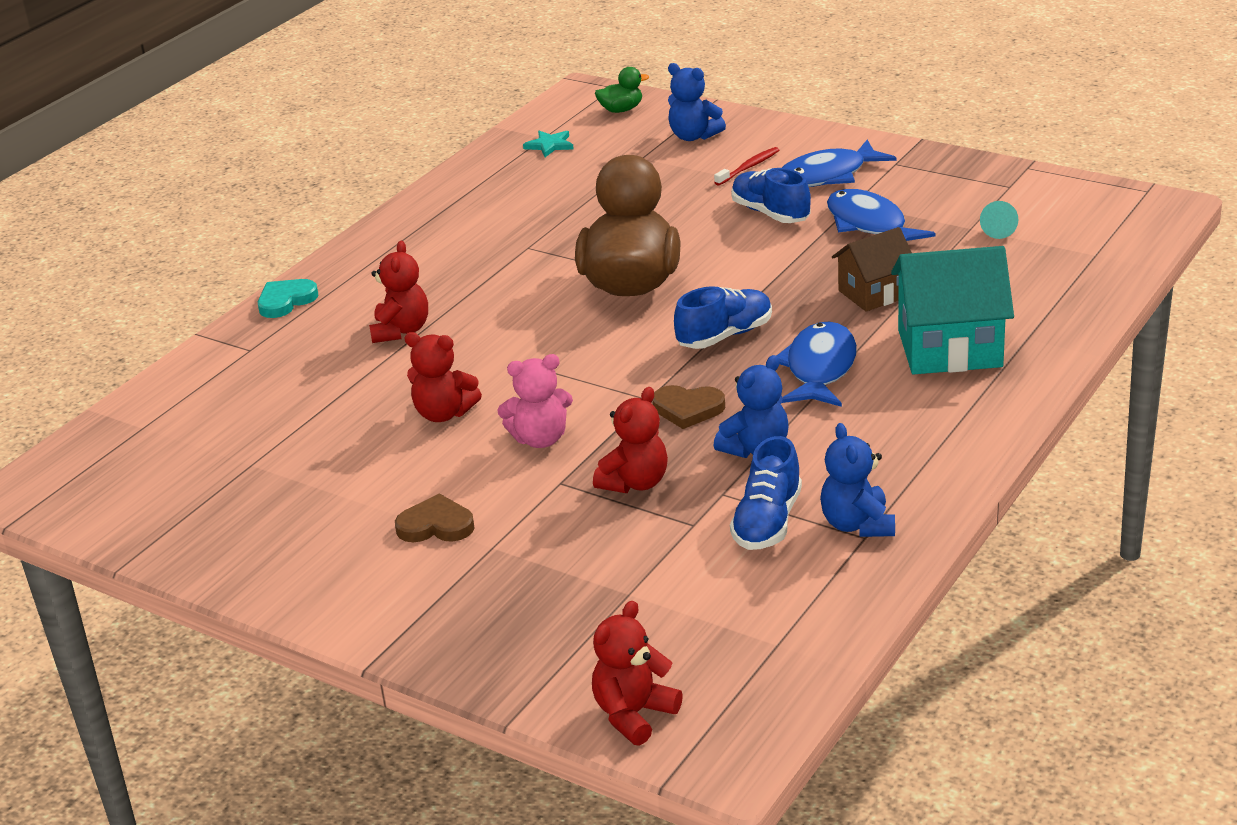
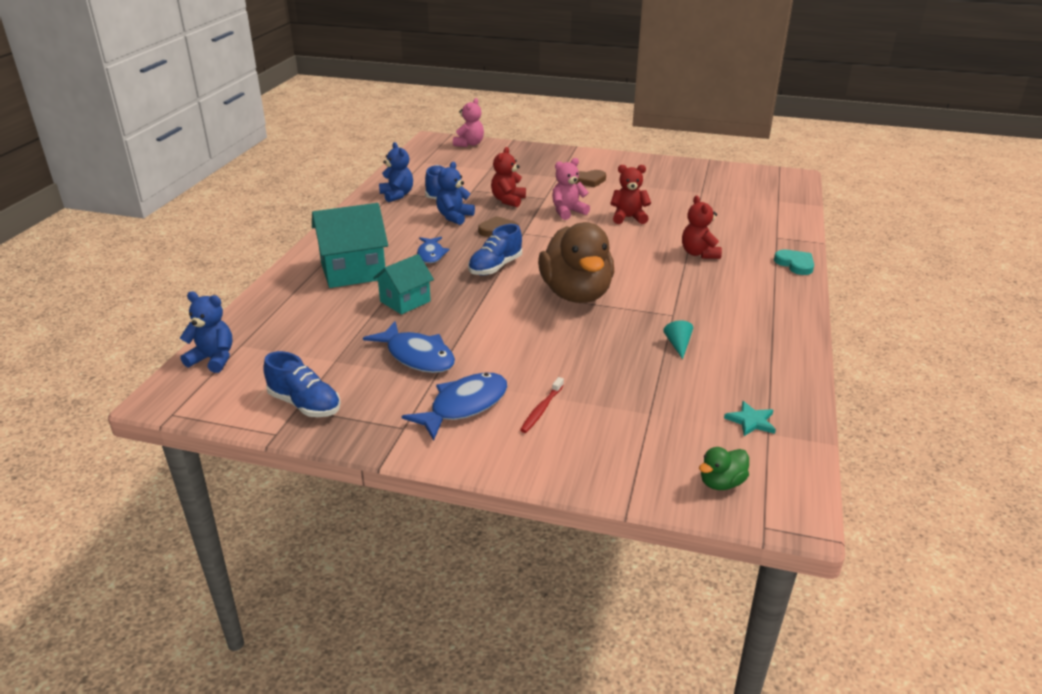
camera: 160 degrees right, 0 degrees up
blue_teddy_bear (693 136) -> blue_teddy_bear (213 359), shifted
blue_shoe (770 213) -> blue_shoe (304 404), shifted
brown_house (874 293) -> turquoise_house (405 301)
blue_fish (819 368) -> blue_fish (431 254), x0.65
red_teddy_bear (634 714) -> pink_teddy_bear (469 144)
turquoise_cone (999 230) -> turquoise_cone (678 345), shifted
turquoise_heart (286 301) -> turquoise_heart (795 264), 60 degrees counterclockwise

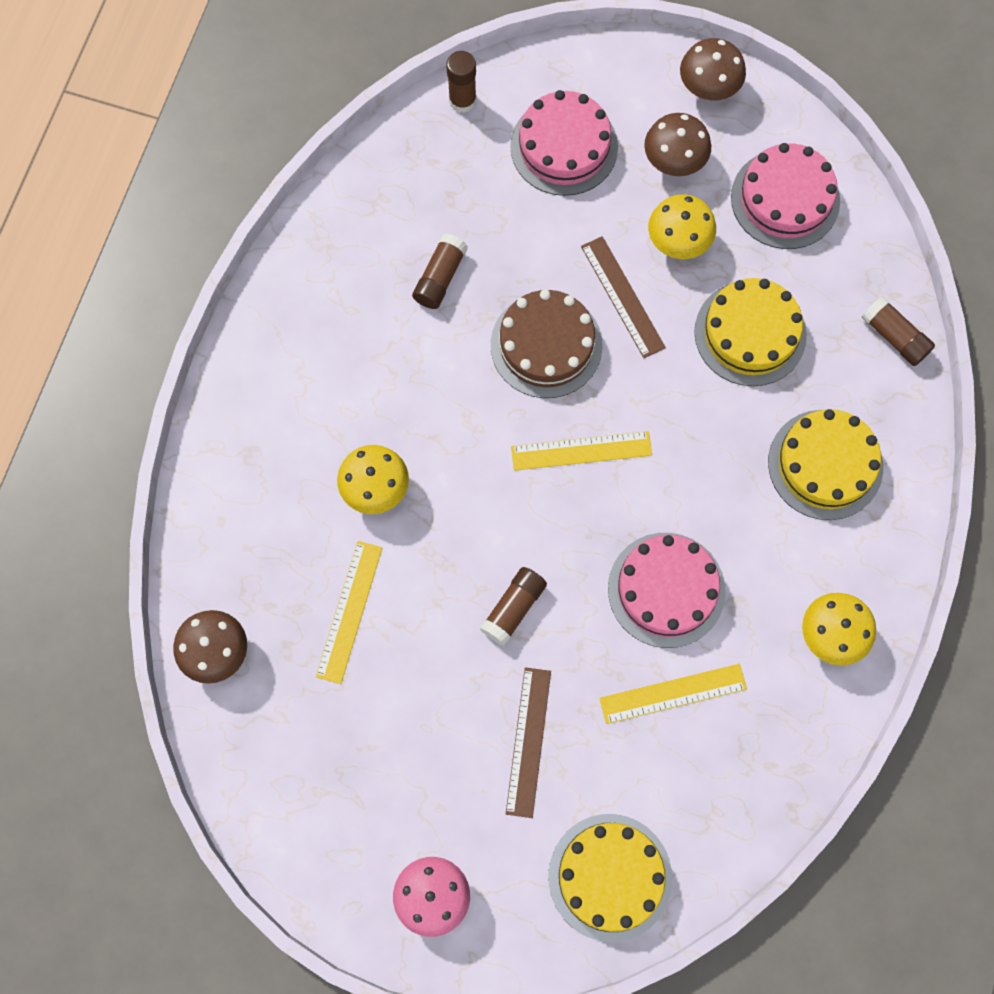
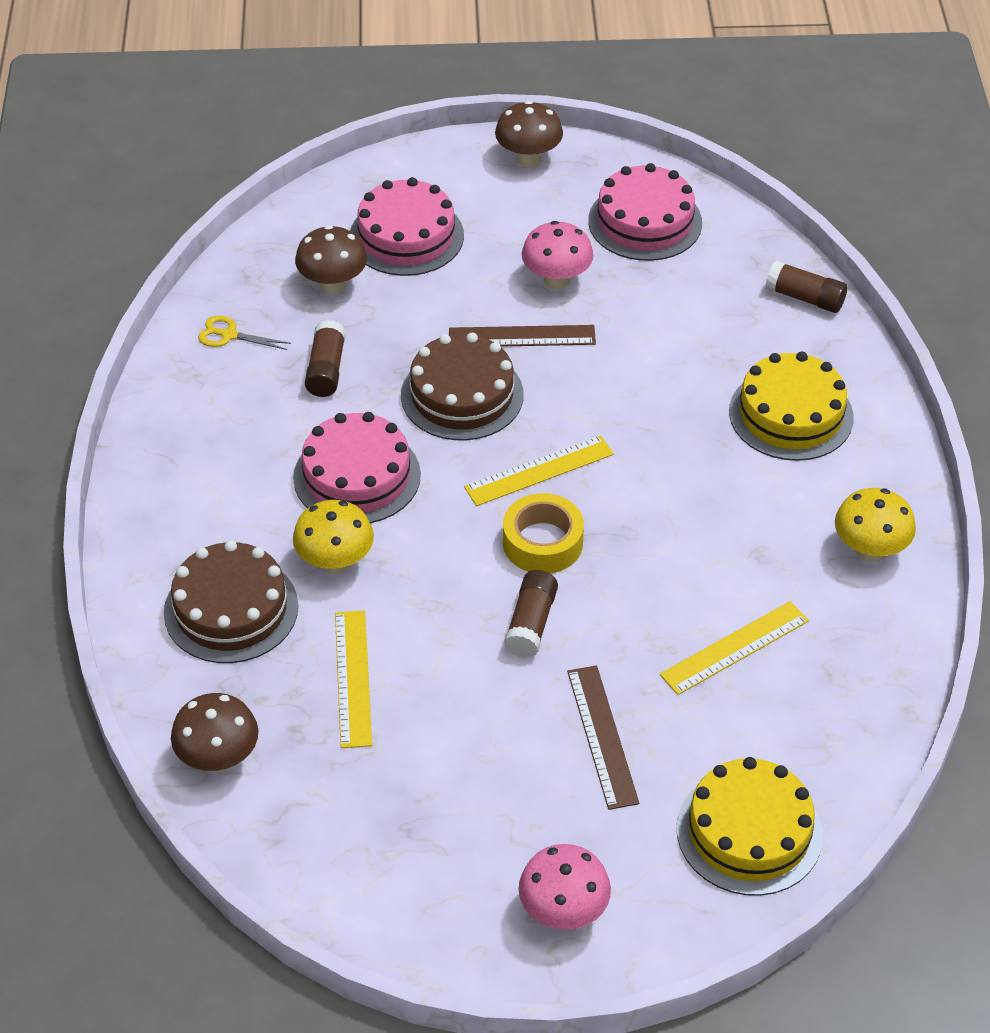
camera: 20 degrees left, 25 degrees down
none -> brown_cake (231 609)
none -> yellow_scissors (229 335)
pink_cake (666 589) -> pink_cake (357 476), shifted
brown_mushroom (673 162) -> brown_mushroom (333 285), shifted
brown_ruler (623 296) -> brown_ruler (522 336), 45 degrees counterclockwise
none -> yellow_tape (542 542)
yellow_mushroom (678 243) -> pink_mushroom (556 281)
brown_glue_stick (462 100) -> none
yellow_cake (750 333) -> none

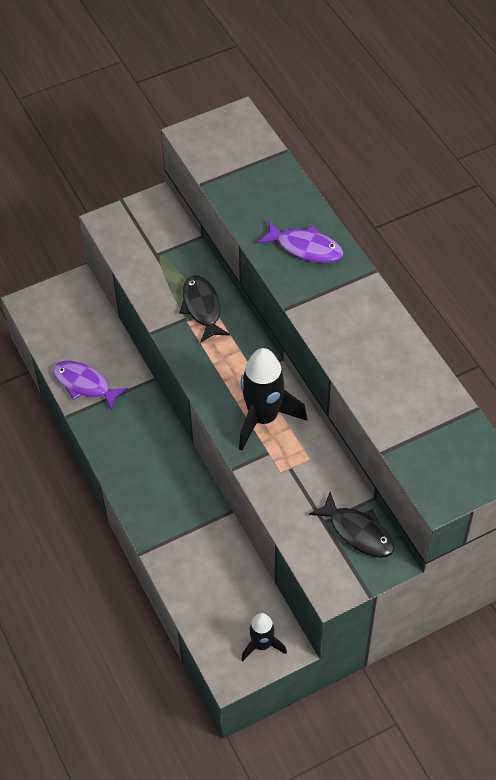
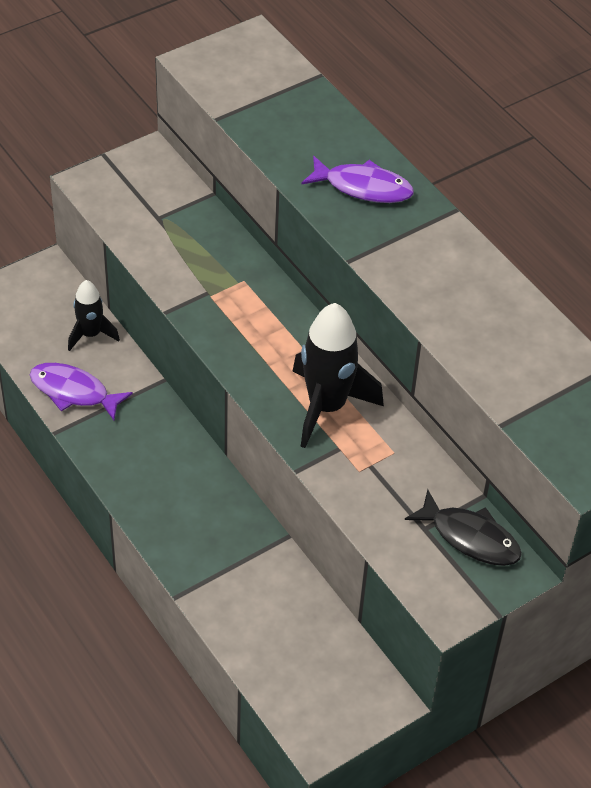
camera: 10 degrees left, 5 degrees down
black_rocket (262 645) -> black_rocket (91 334), shifted
black_fish (202 308) -> none

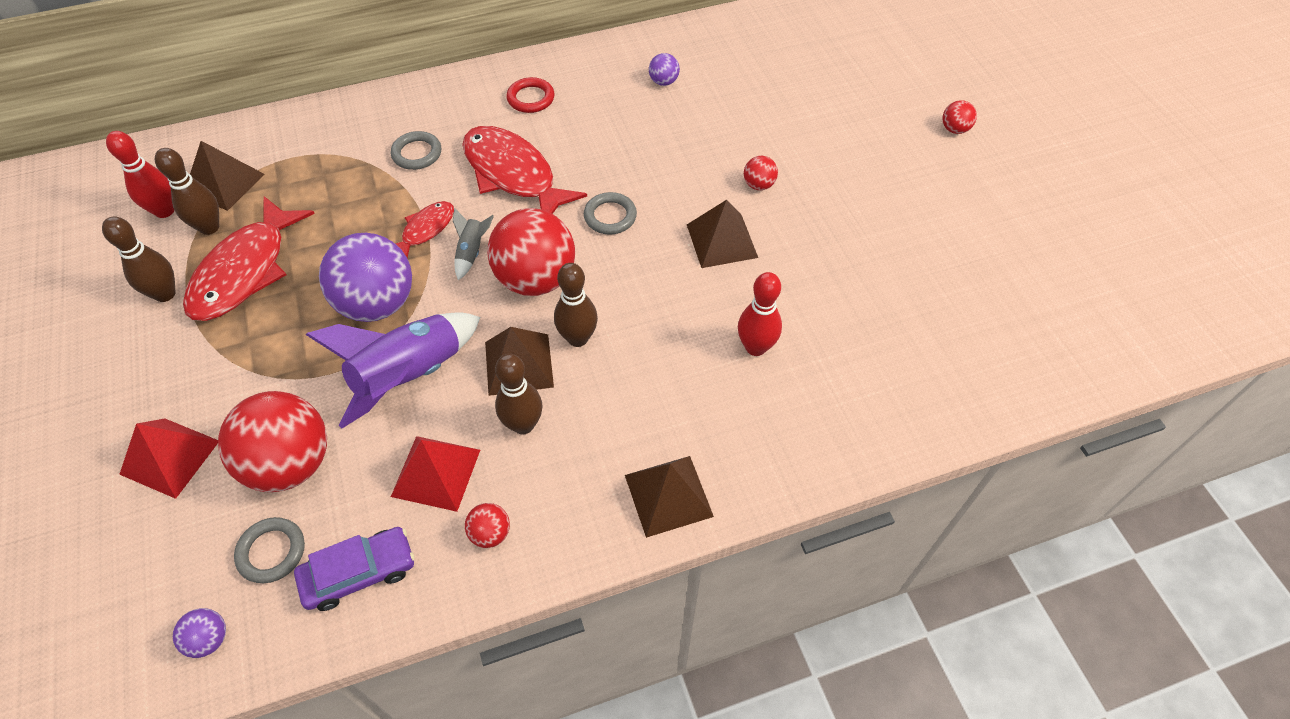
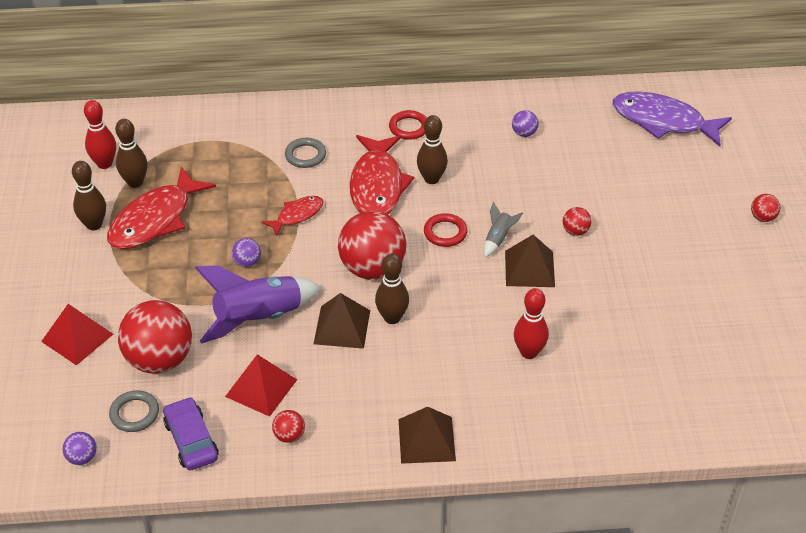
camera: 15 degrees right, 10 degrees down
purple_car (359 573) -> purple_car (191 440), 105 degrees counterclockwise
purple_ball (377 303) -> purple_ball (247 262), x0.43
red_fish (513 174) -> red_fish (377 185), 150 degrees counterclockwise
brown_bowling_pin (523 424) -> brown_bowling_pin (431 179), shifted
grey_ring (610 216) -> red_ring (445 232)
grey_rocket (471 252) -> grey_rocket (498 239), shifted
none -> purple_fish (663 121)
brown_pyramid (224 183) -> none

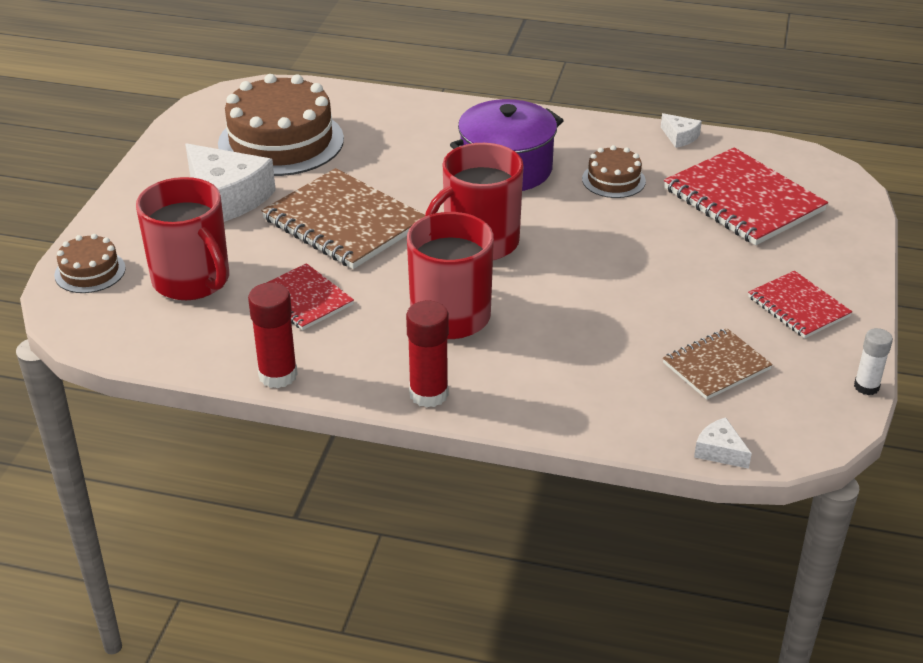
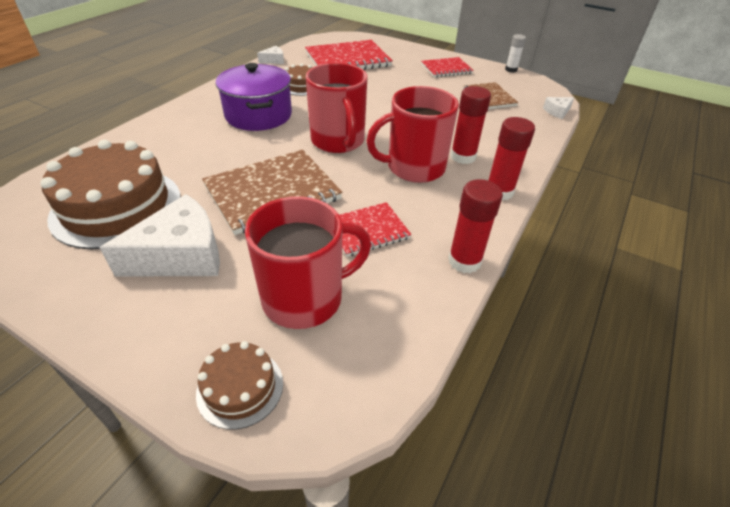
camera: 75 degrees left, 5 degrees up
none -> red_glue_stick (463 157)

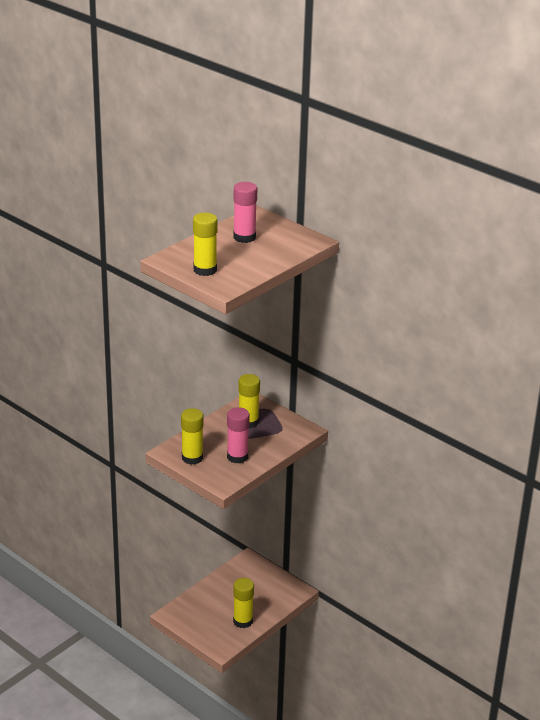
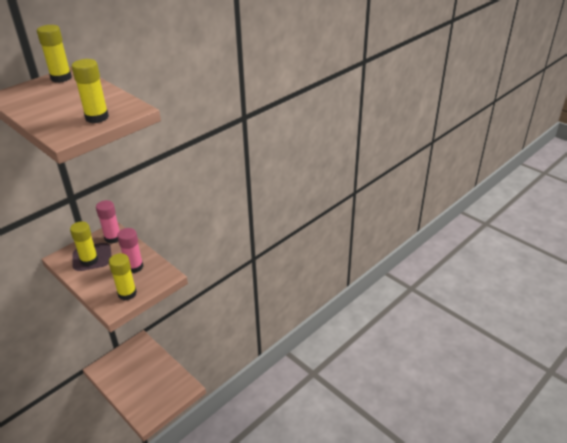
camera: 85 degrees left, 5 degrees up
yellow_glue_stick (243 621) -> yellow_glue_stick (61 78), shifted
pink_glue_stick (244 237) -> pink_glue_stick (113 238), shifted

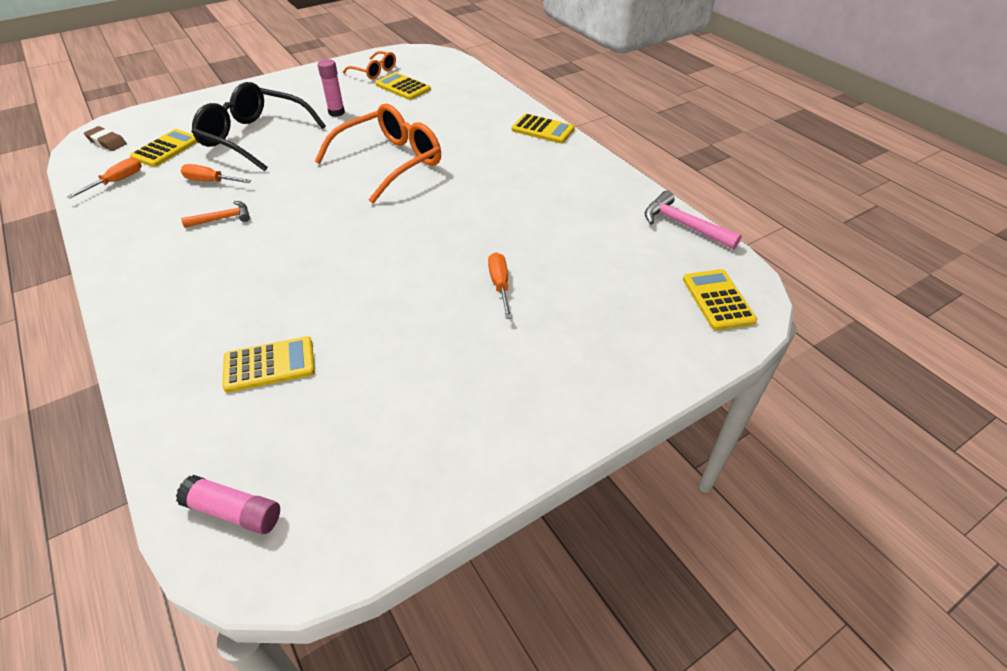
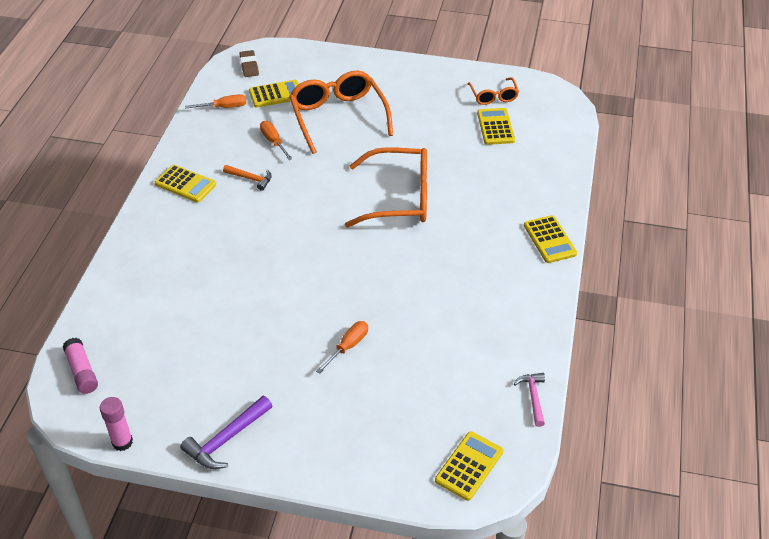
camera: 45 degrees right, 0 degrees up
pink_glue_stick (336 112) -> pink_glue_stick (122 442), shifted
yellow_calculator (269 365) -> yellow_calculator (185 184), shifted
none -> purple_hammer (226 439)
black_glasses (255 137) -> orange_glasses (338 117)
pink_hammer (683 225) -> pink_hammer (533 397), x0.65

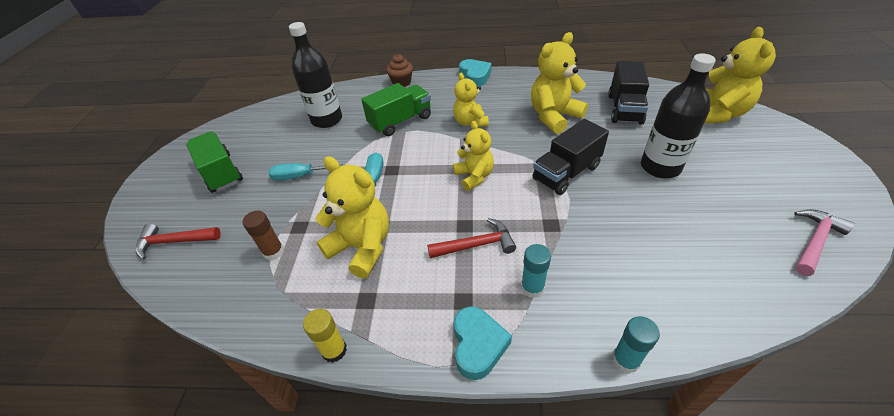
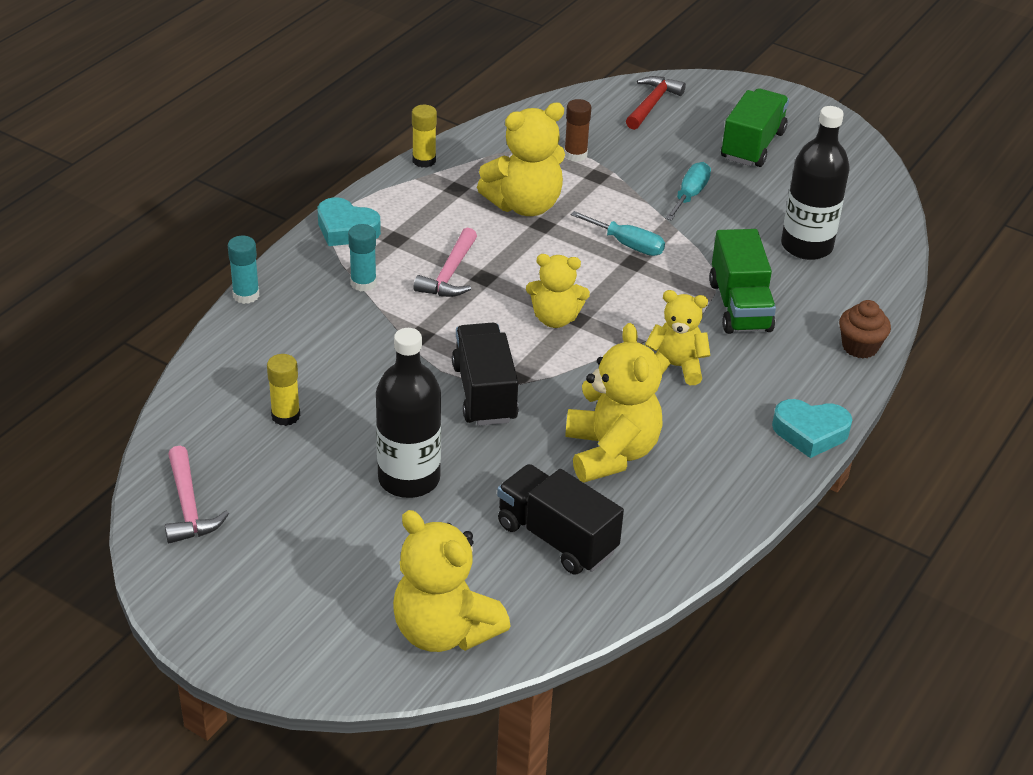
camera: 115 degrees right, 5 degrees down
none -> yellow_glue_stick (285 416)
red_hammer (476 245) -> pink_hammer (450 274)
green_truck (221 173) -> green_truck (752 145), 60 degrees counterclockwise

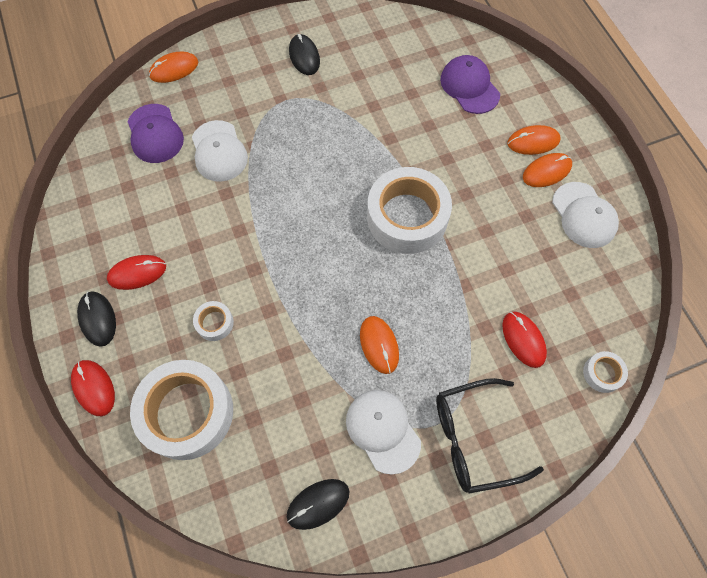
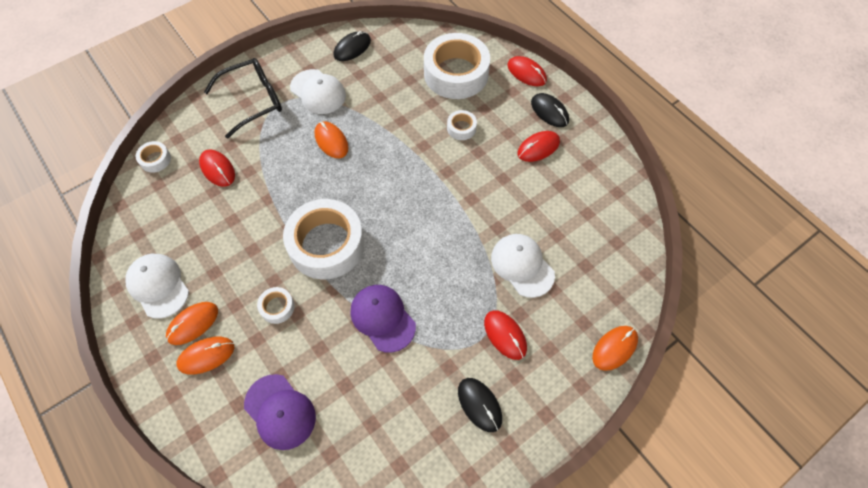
camera: 165 degrees right, 5 degrees down
none -> white_tape (277 307)
purple_cap (155 134) -> purple_cap (382 318), shifted
none -> red_mouse (505 335)

